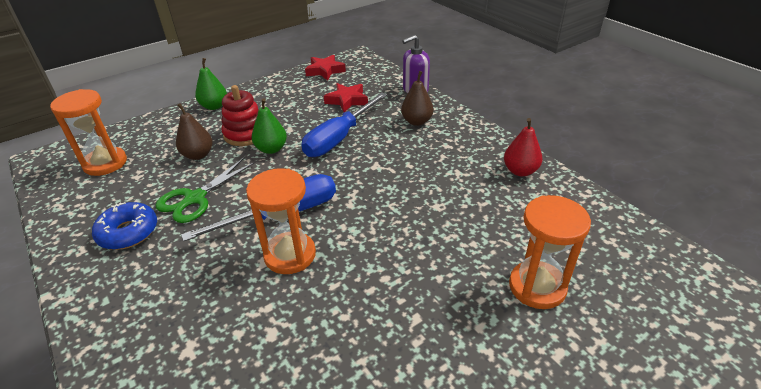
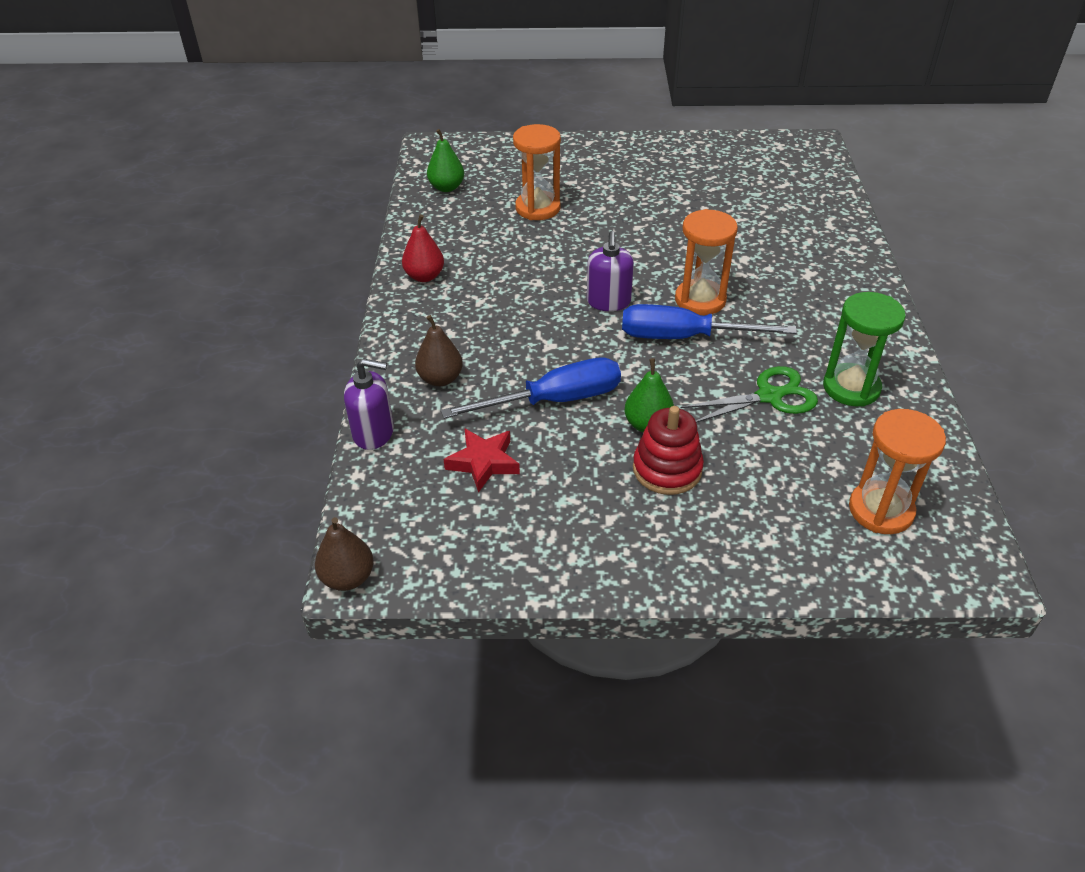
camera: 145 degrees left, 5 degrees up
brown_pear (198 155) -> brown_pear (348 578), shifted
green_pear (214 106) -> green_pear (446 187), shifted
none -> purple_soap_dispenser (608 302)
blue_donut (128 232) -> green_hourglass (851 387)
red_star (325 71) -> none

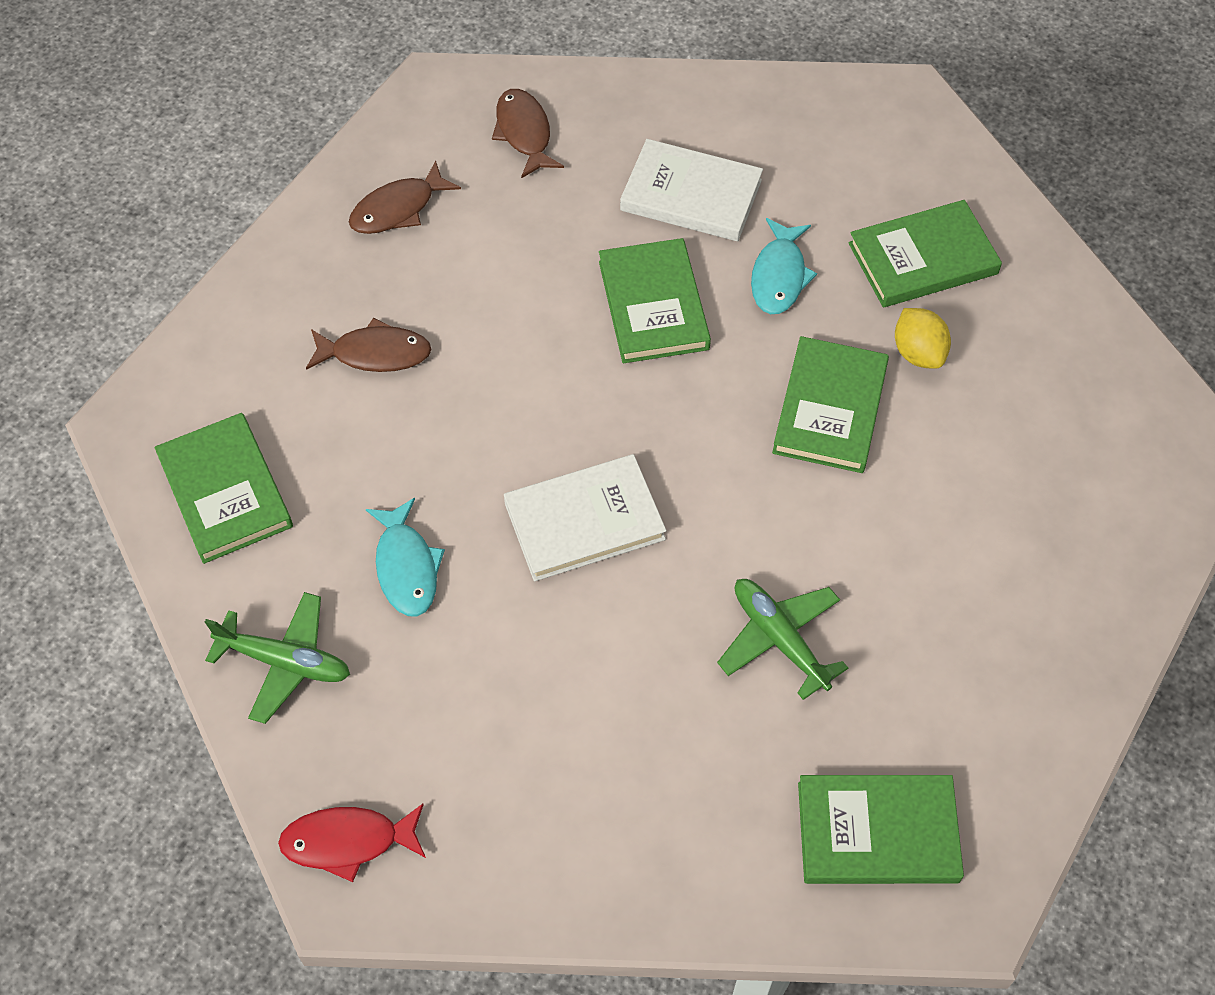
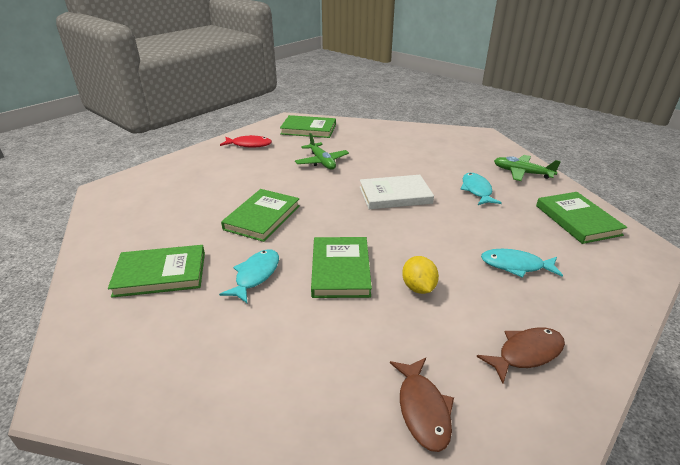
camera: 170 degrees left, 25 degrees down
red_fish (347 842) -> red_fish (249 145), shifted
yellow_lemon (918 353) -> yellow_lemon (418 287), shifted
brown_fish (375 353) -> turquoise_fish (515 266)
white_book (691 195) -> none

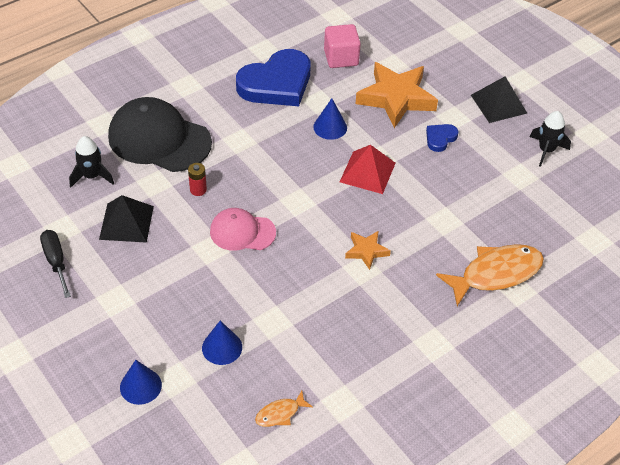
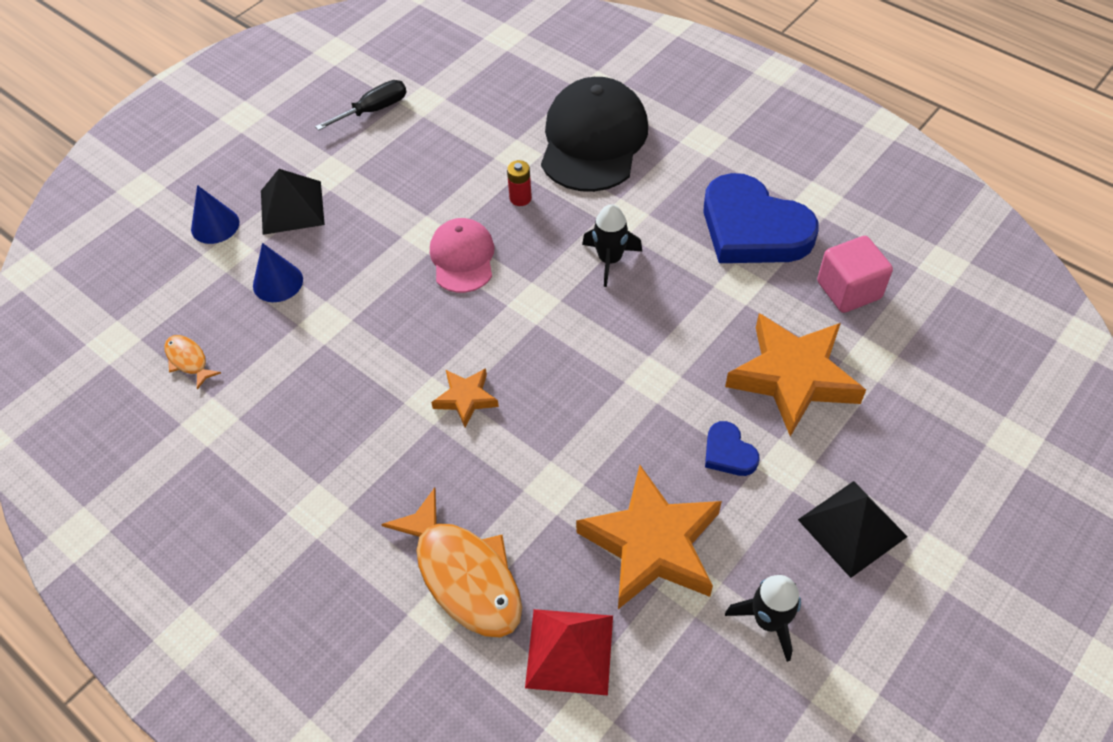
camera: 80 degrees right, 5 degrees up
black_pyramid (126 222) -> black_pyramid (292 207), shifted
red_pyramid (367 172) -> red_pyramid (569 651), shifted
none -> orange_star (652 544)
black_rocket (92 176) -> black_rocket (610 260), shifted
blue_heart (440 138) -> blue_heart (728 453), 150 degrees counterclockwise
blue_cone (330 127) -> none

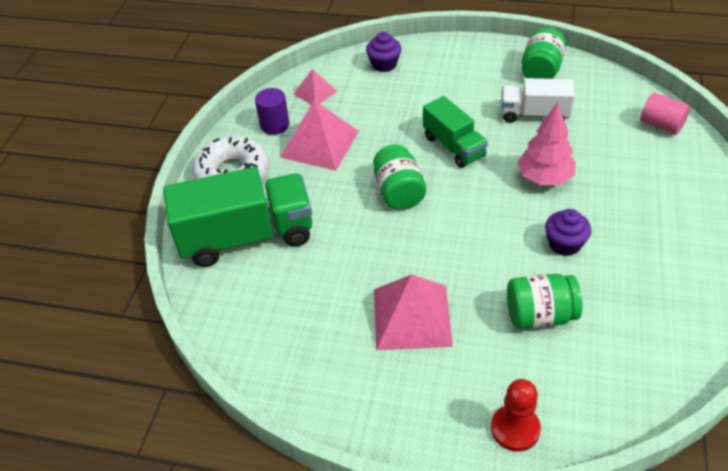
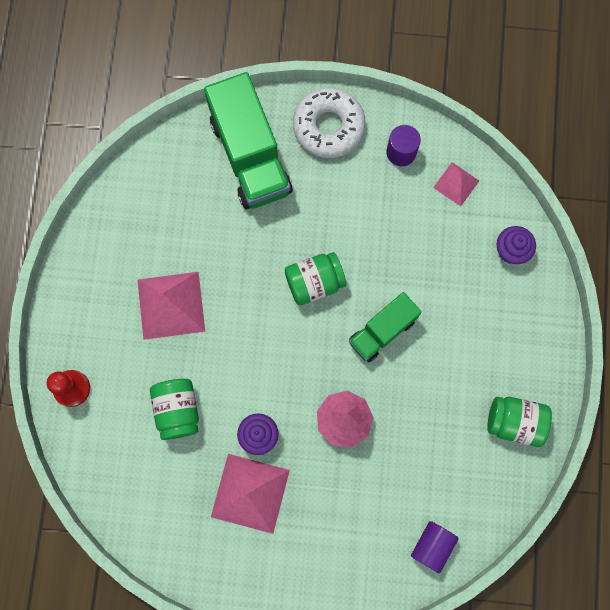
camera: 80 degrees right, 30 degrees up
pink_pyramid (319 144) -> pink_pyramid (250 493), shifted
pink_cylinder (661 125) -> purple_cylinder (432 546)
white_truck (534 114) -> none

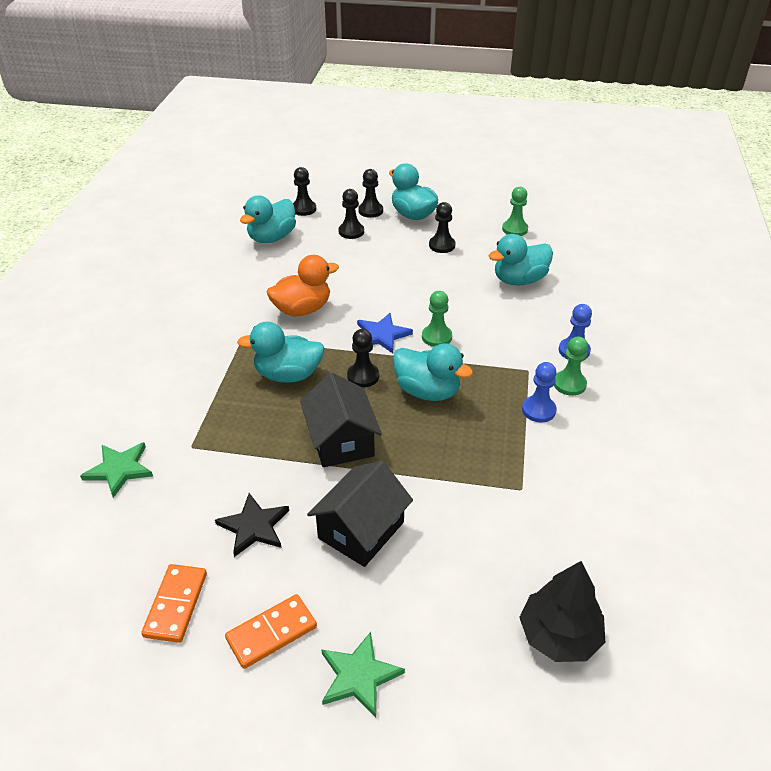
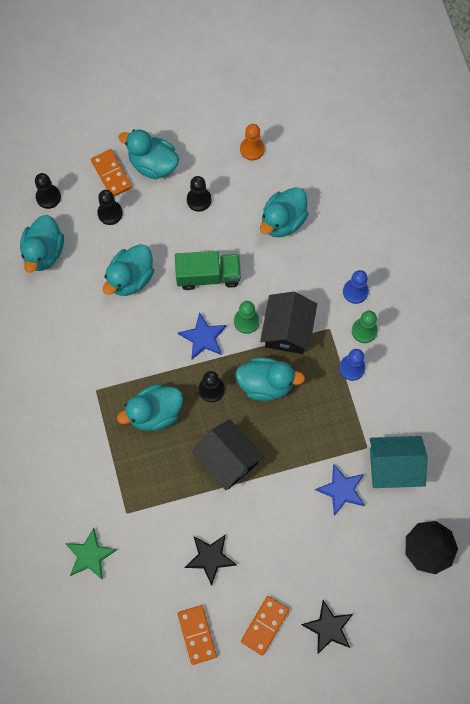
camera: 25 degrees left, 30 degrees up
black_pawn (370 211) -> orange_domino (111 174)
none -> turquoise_duck (130 278)
none -> green_truck (208 276)
green_pawn (514 229) -> orange_pawn (252 149)
black_house (361 530) -> black_house (287 330), shifted
green_star (359 676) -> black_star (328 628)
none -> blue_star (342 490)
none -> turquoise_house (393 467)
orange_duck (302 309) -> none

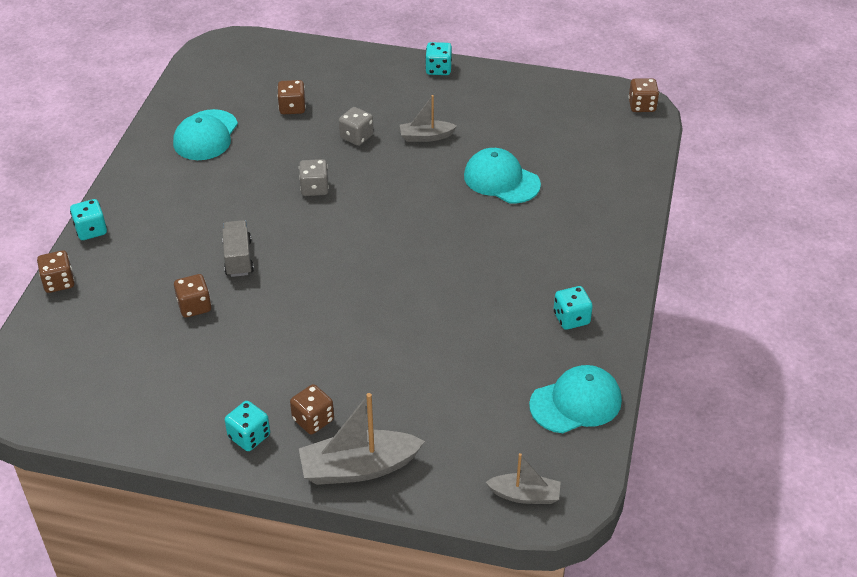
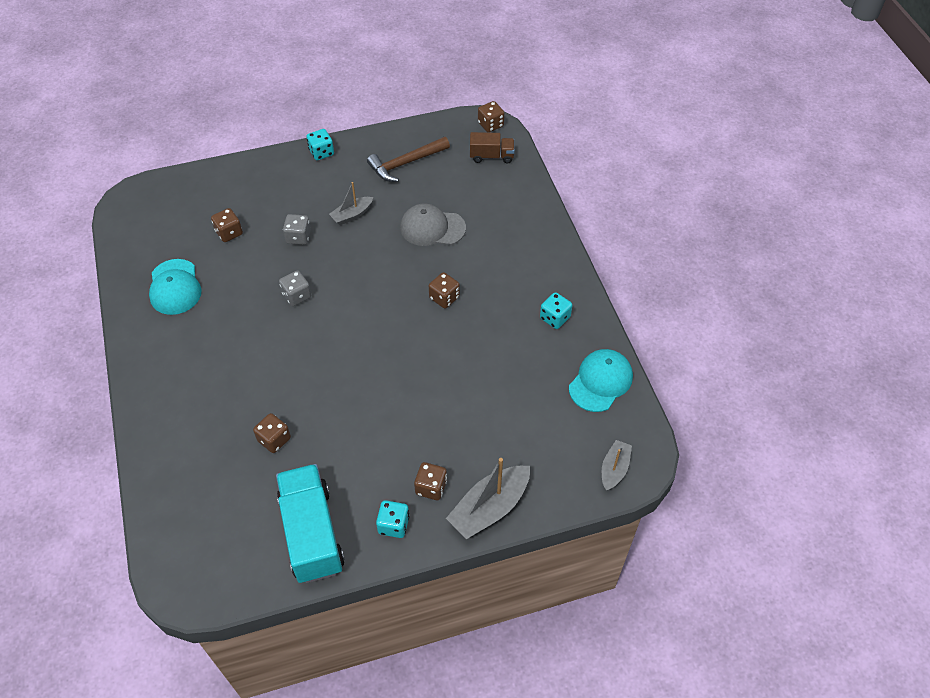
camera: 30 degrees left, 10 degrees up
none -> turquoise_truck (312 533)
none -> brown_hammer (406 163)
turquoise_cap (501 180) -> grey_cap (432 228)
brown_dice (59 282) -> brown_dice (444 298), shifted
none -> brown_truck (491 156)
grey_boat (525 495) -> grey_boat (614 469), 45 degrees counterclockwise
turquoise_dice (91 230) -> none
grey_truck (238 258) -> none

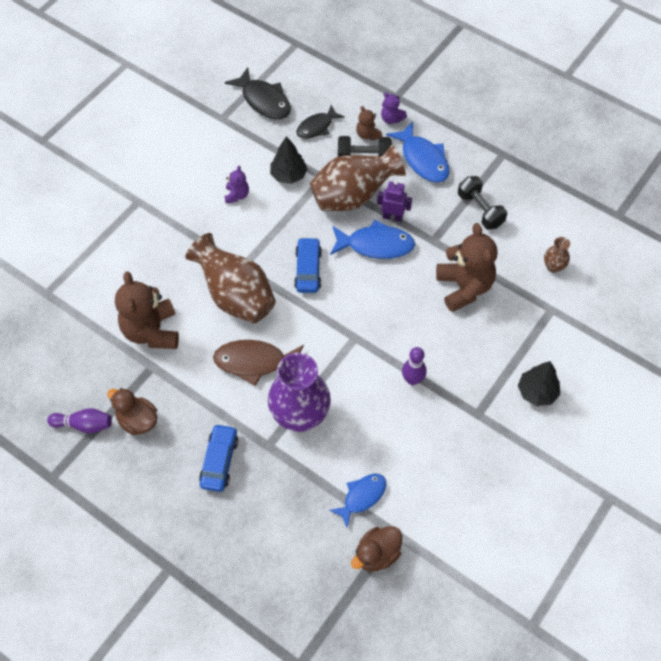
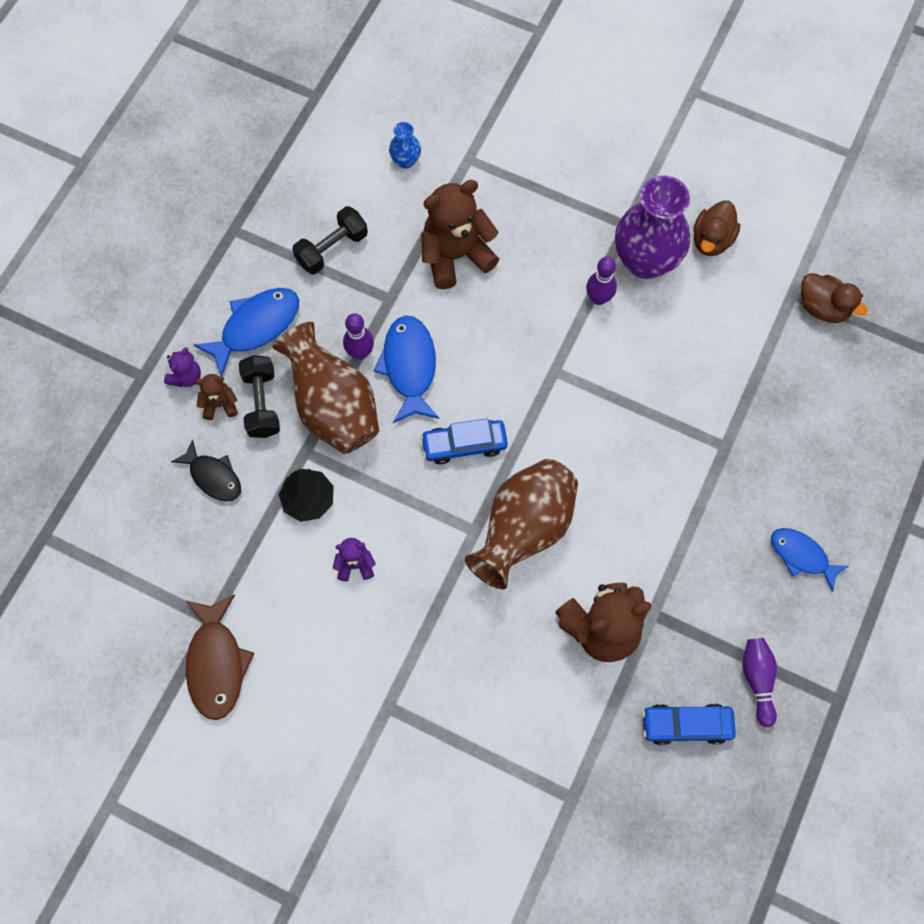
camera: 100 degrees left, 10 degrees up
brown_fish (255 362) -> brown_fish (217 663), shifted
brown_teddy_bear (368 135) -> brown_teddy_bear (220 404), 150 degrees counterclockwise
purple_robot (392 217) -> purple_bowling_pin (360 352)
brown_vase (553 266) -> blue_vase (405 161)
purple_vase (300 416) -> purple_vase (645 261), shifted
blue_car (219 461) -> blue_car (686 725), shifted
brown_duck (137 420) -> brown_duck (711 240), shifted
blue_fish (362 497) -> blue_fish (802 556), shifted
black_fish (264 100) -> none
black_tree (537 392) -> none

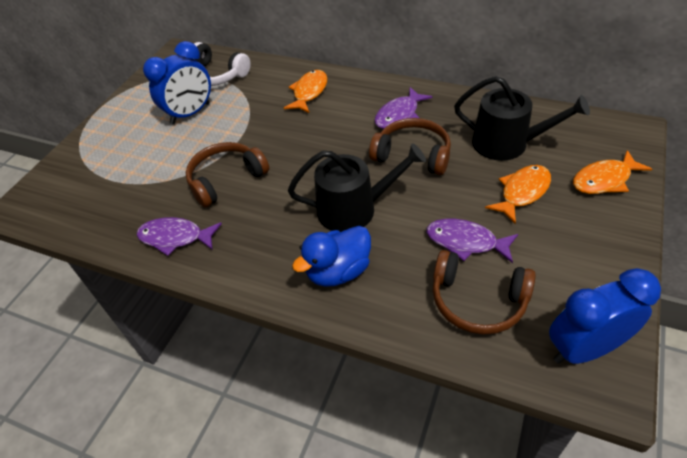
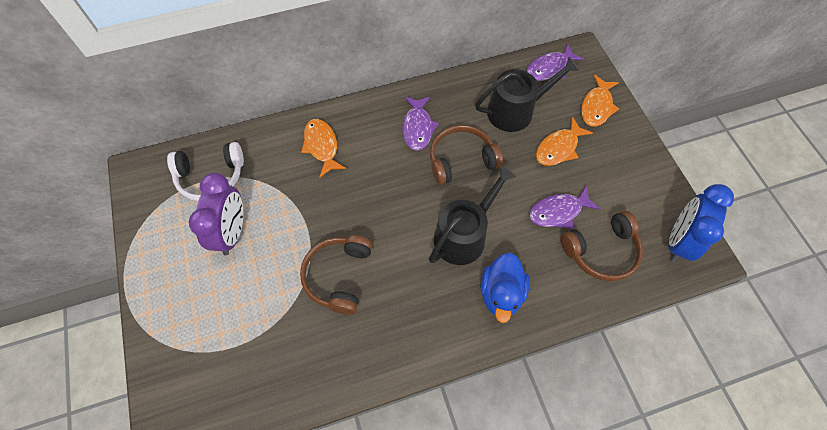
camera: 45 degrees left, 15 degrees up
blue_clock (190 113) -> purple_clock (232 232)
purple_fish (175 237) -> purple_fish (549 68), shifted
orange_fish (522 192) -> orange_fish (558 148), 135 degrees counterclockwise

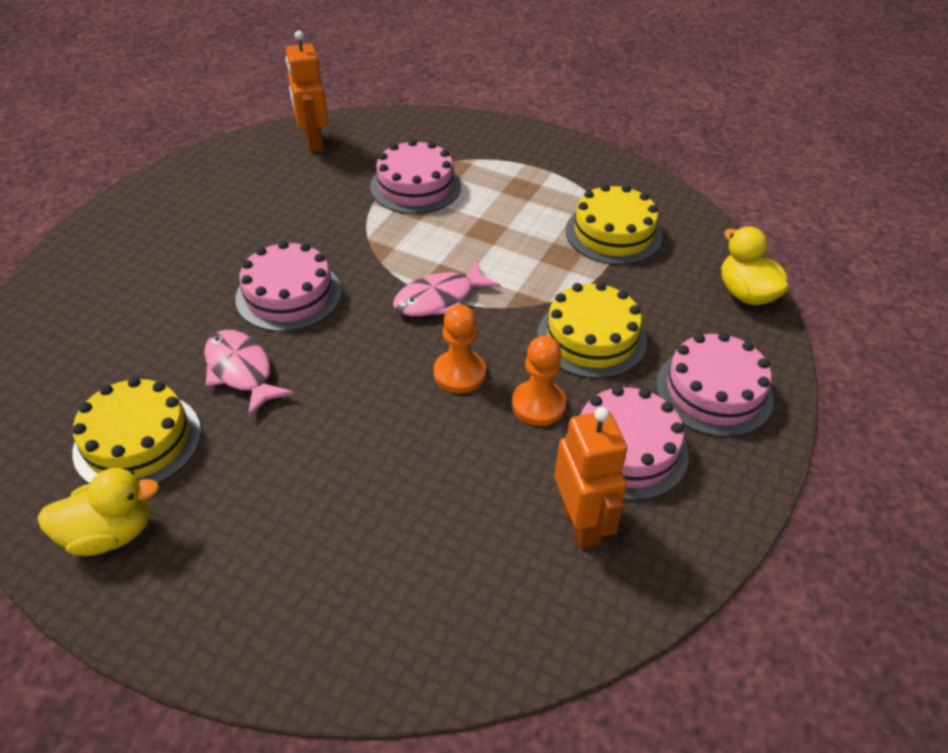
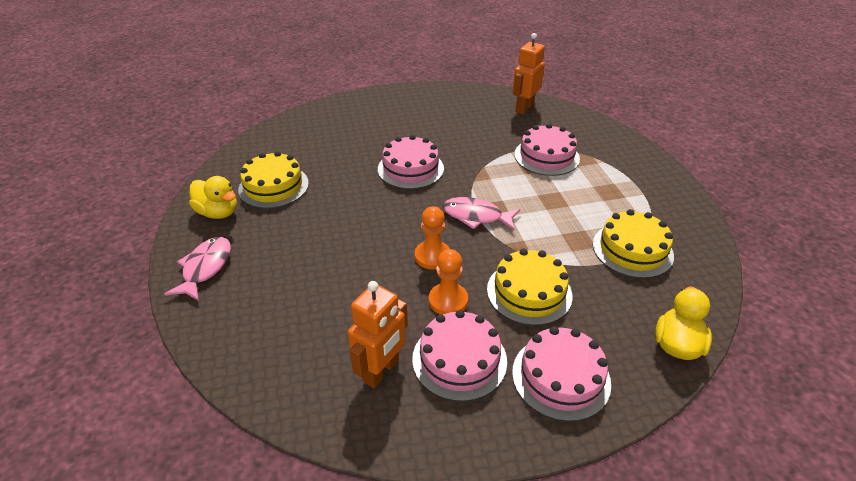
camera: 50 degrees right, 5 degrees down
pink_fish (241 371) -> pink_fish (205 268), shifted

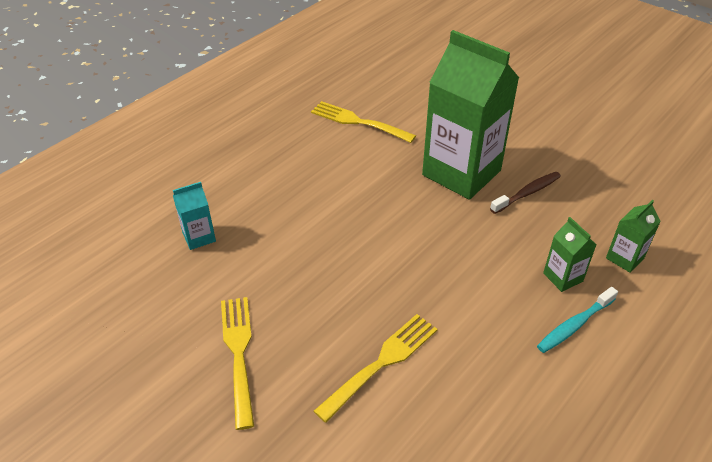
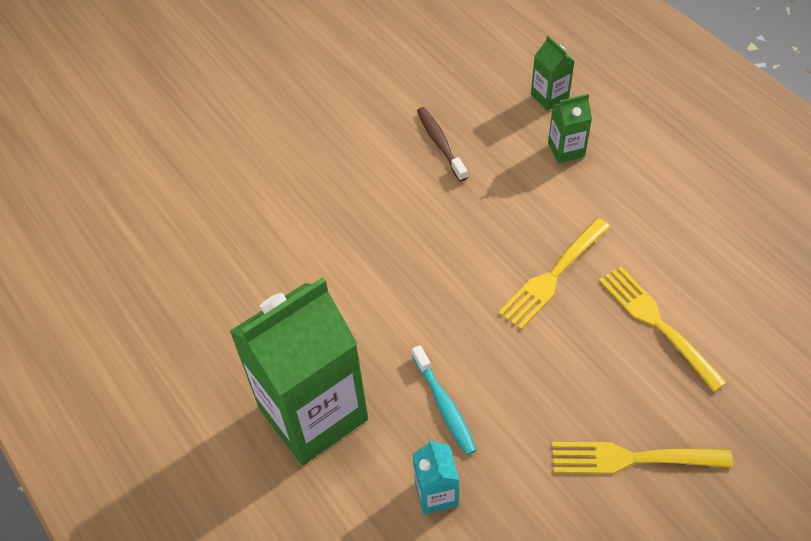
camera: 75 degrees left, 10 degrees up
green_carton (461 173) -> green_carton (313 413), shifted
turquoise_toothbrush (574 325) -> turquoise_toothbrush (444 406), shifted
yellow_fork (358 122) -> yellow_fork (552 276), shifted

